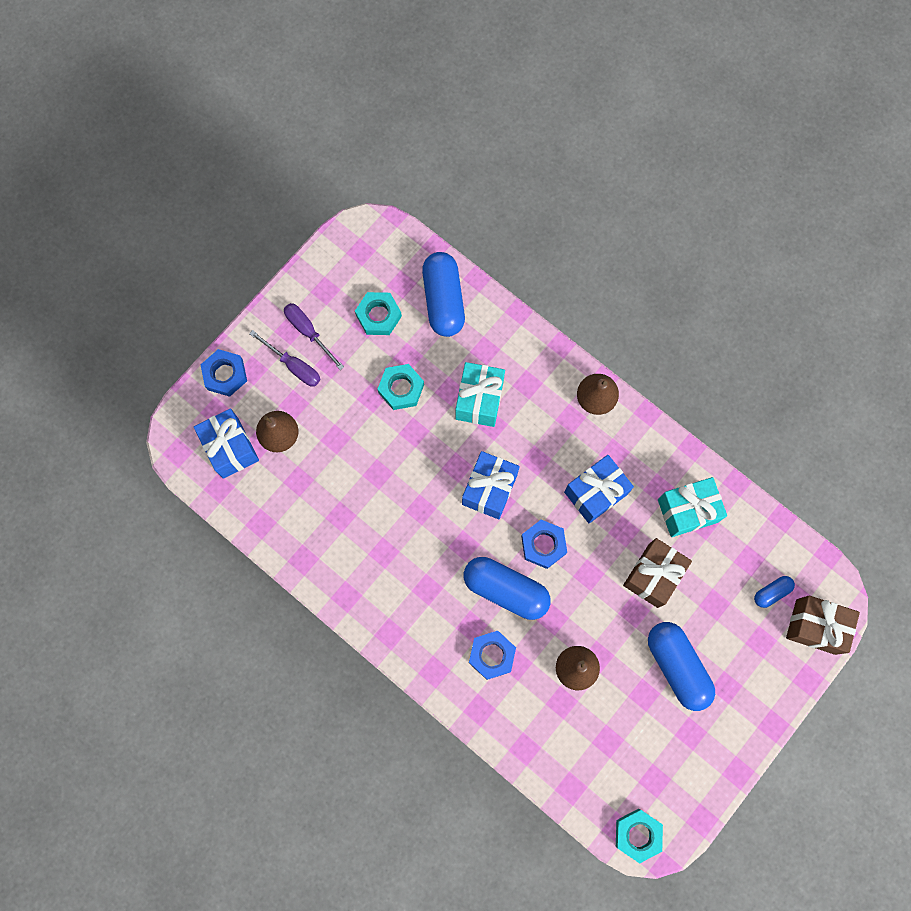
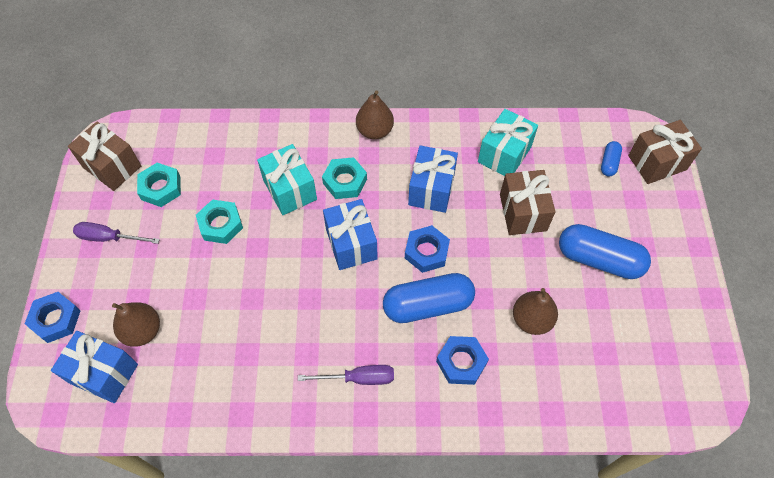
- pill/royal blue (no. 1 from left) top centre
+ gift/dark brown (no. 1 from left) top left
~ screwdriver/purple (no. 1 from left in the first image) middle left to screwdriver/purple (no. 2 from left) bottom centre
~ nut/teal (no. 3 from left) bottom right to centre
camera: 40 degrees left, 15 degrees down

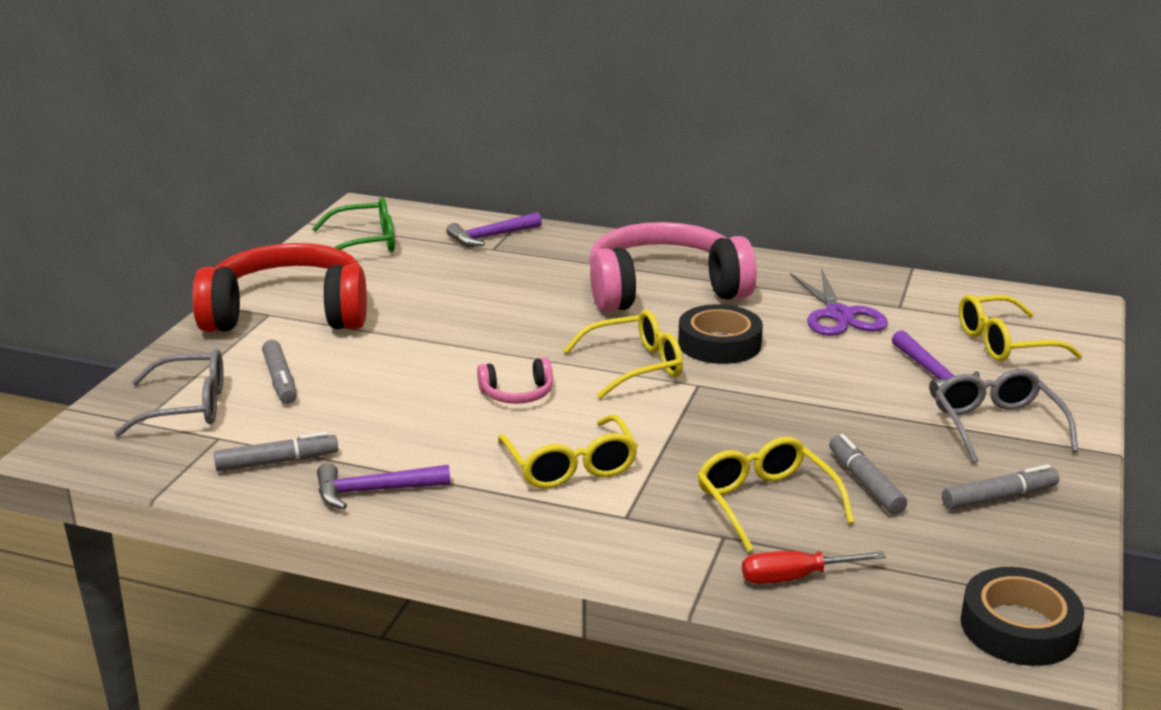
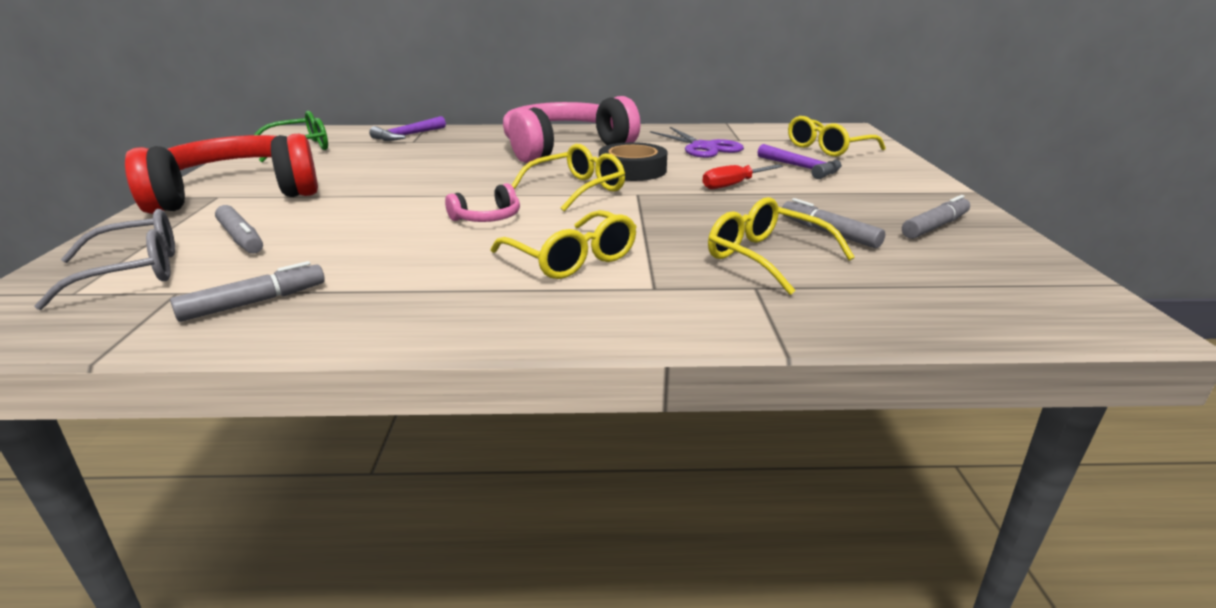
- hammer/purple (no. 1 from left) bottom left
- spectacles/gray (no. 2 from left) middle right
- sticky tape/jet-black (no. 2 from left) bottom right
~ screwdriver/scarlet bottom right to top centre
camera: 20 degrees left, 0 degrees up

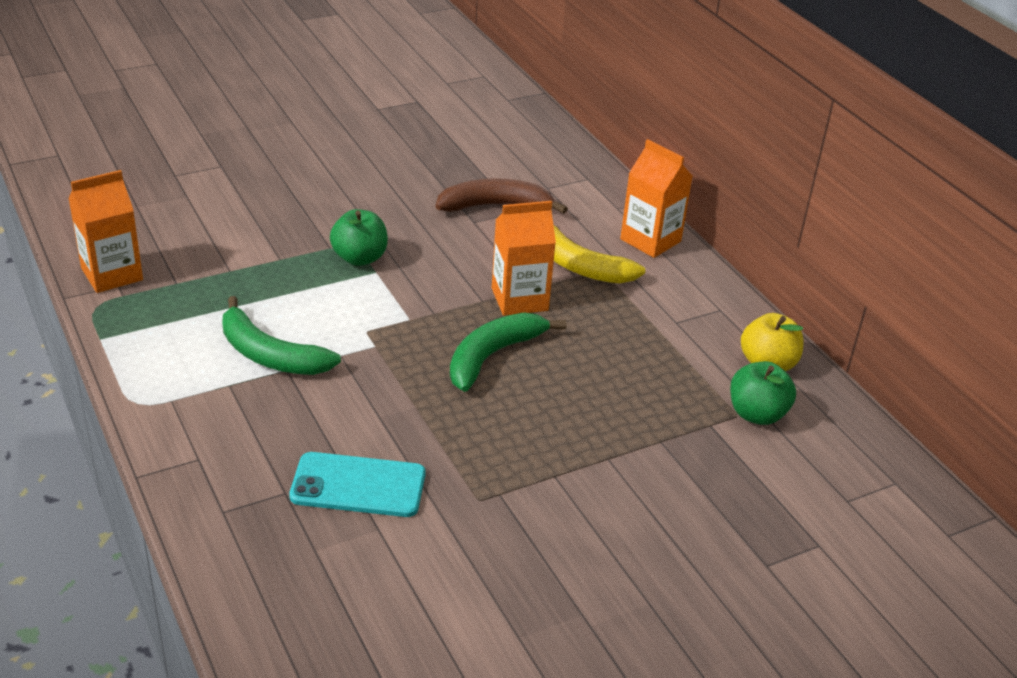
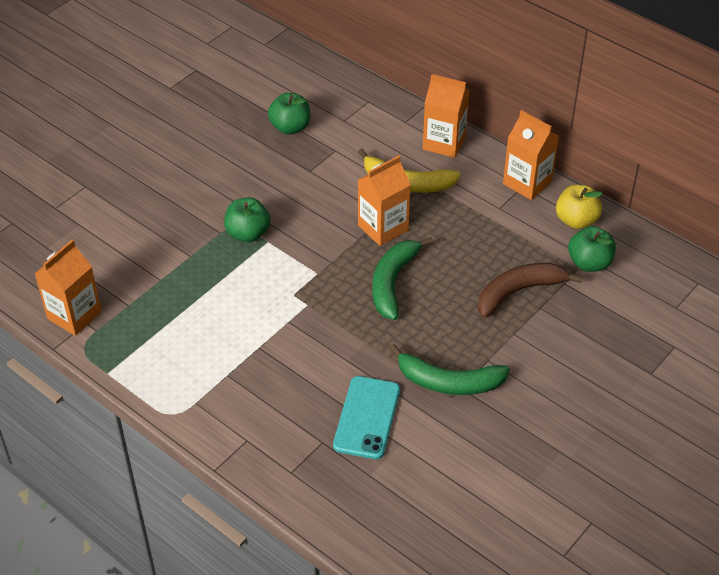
+ toy apple/green (no. 2 from left) top centre
+ milk carton/orange (no. 4 from left) top right
~ banana fruit/green (no. 1 from left in the first image) middle left to banana fruit/green (no. 2 from left) centre
~ banana fruit/dark brown top centre to middle right
~ mobile phone/teal bottom centre = bottom centre 60 degrees counterclockwise
camera: 20 degrees left, 10 degrees up

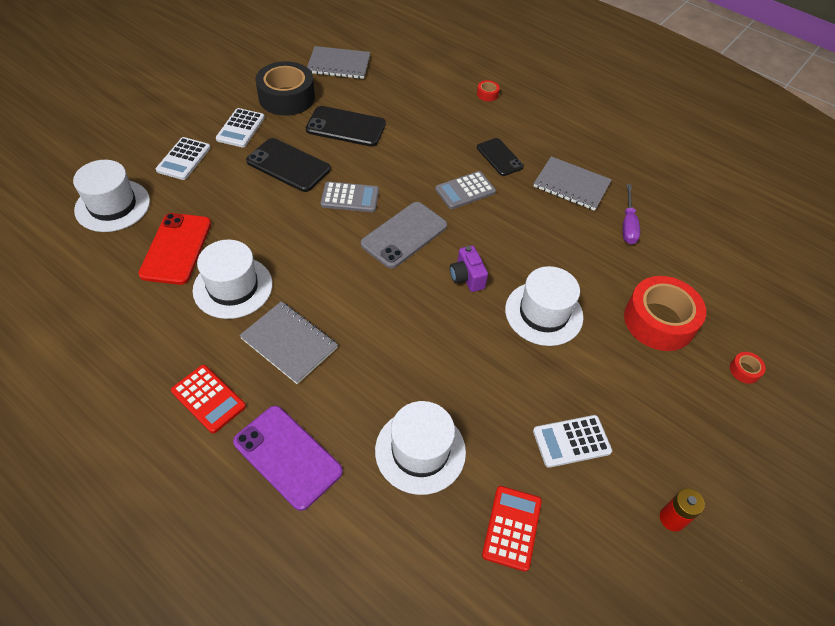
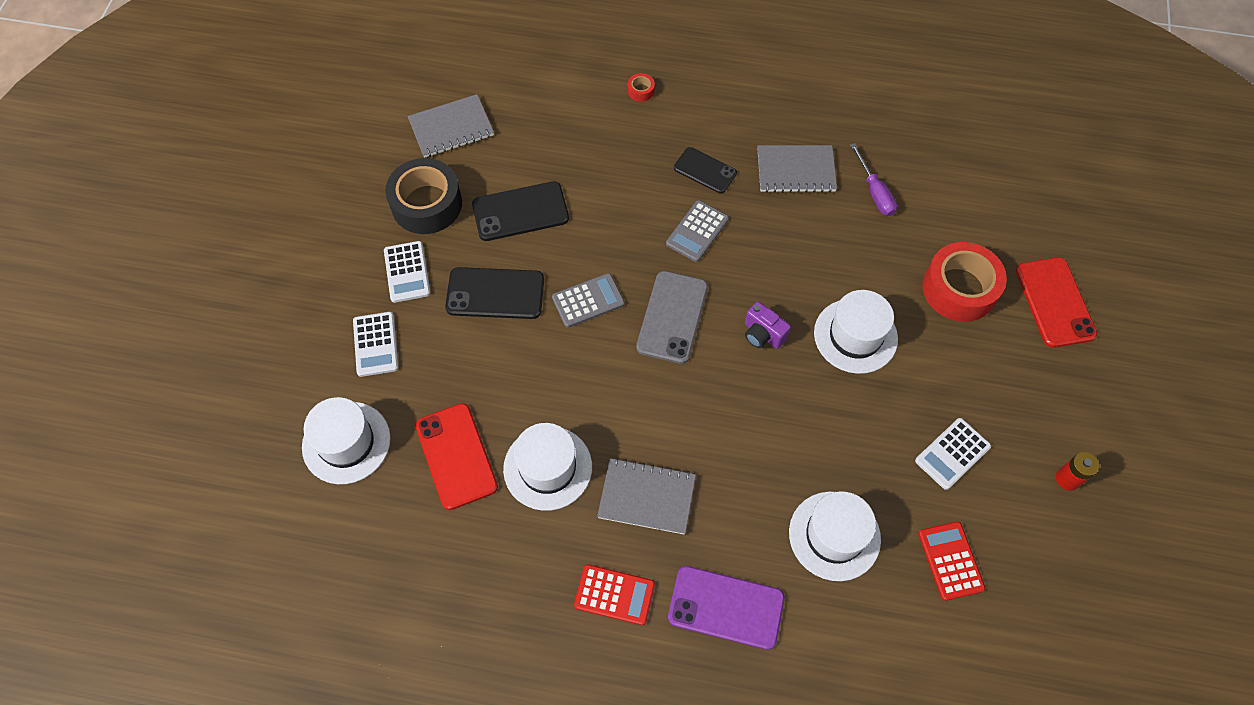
~ sticky tape/scarlet (no. 3 from left) middle right to mobile phone/scarlet (no. 2 from left) middle right
camera: 25 degrees left, 10 degrees up

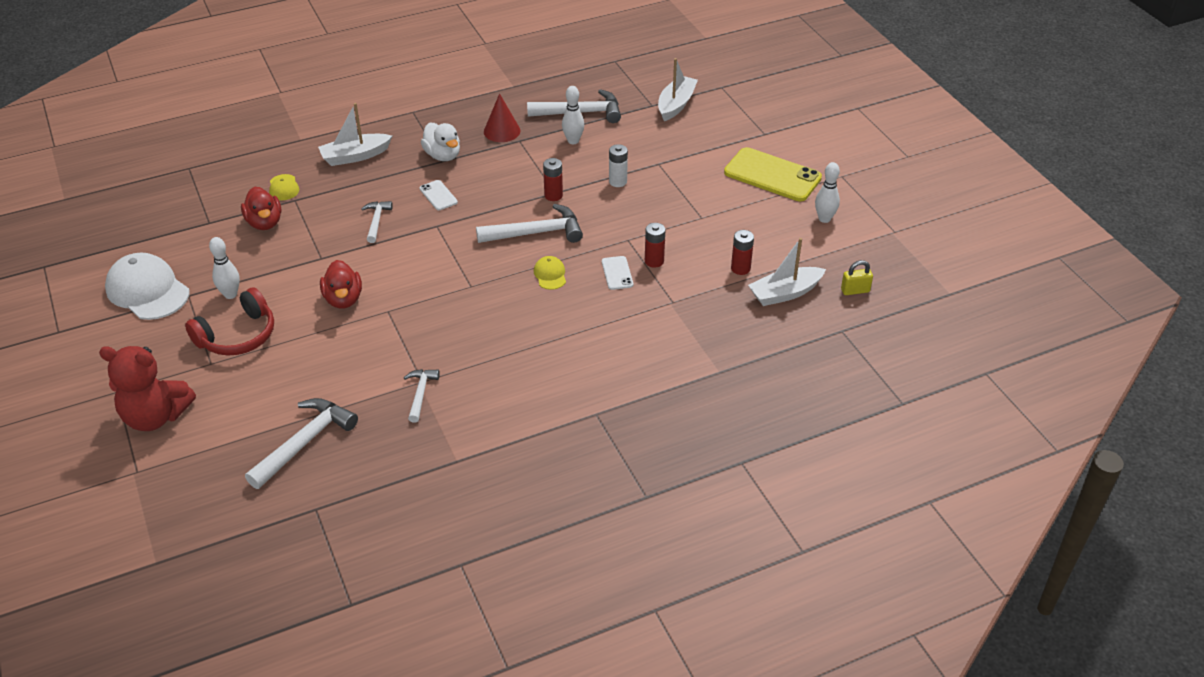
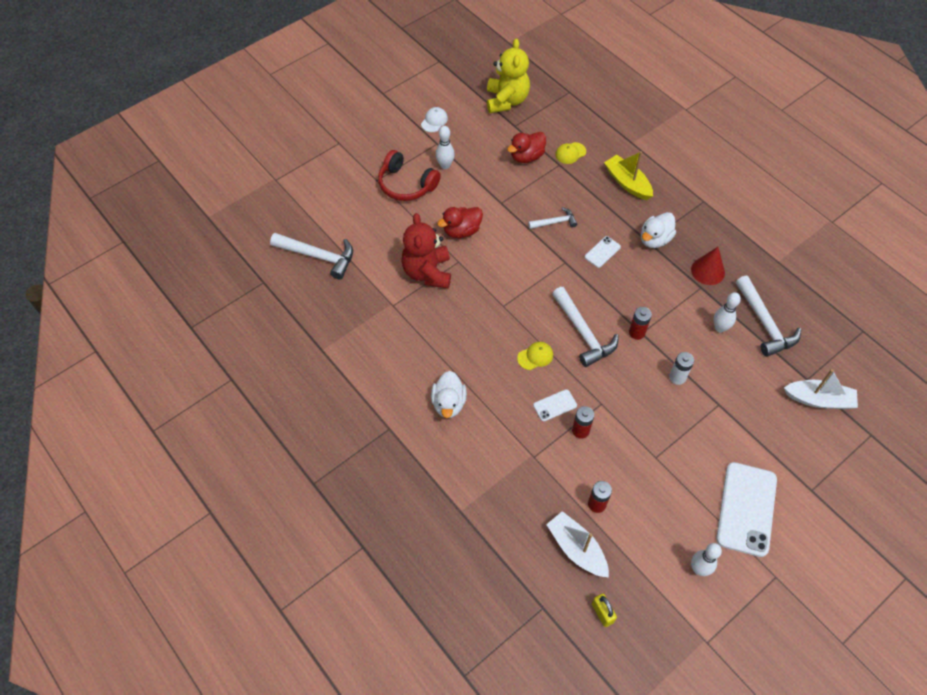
- hammer/pure white (no. 3 from left) centre
+ toy duck/pure white (no. 1 from left) centre
+ teddy bear/golden top centre
~ teddy bear/scarlet middle left to centre
~ sailboat/pure white (no. 1 from left) top left to sailboat/golden top right
~ mobile phone/golden top centre to mobile phone/pure white (no. 3 from left) bottom right
~ cap/pure white middle left = top centre x0.47
camera: 75 degrees right, 15 degrees up

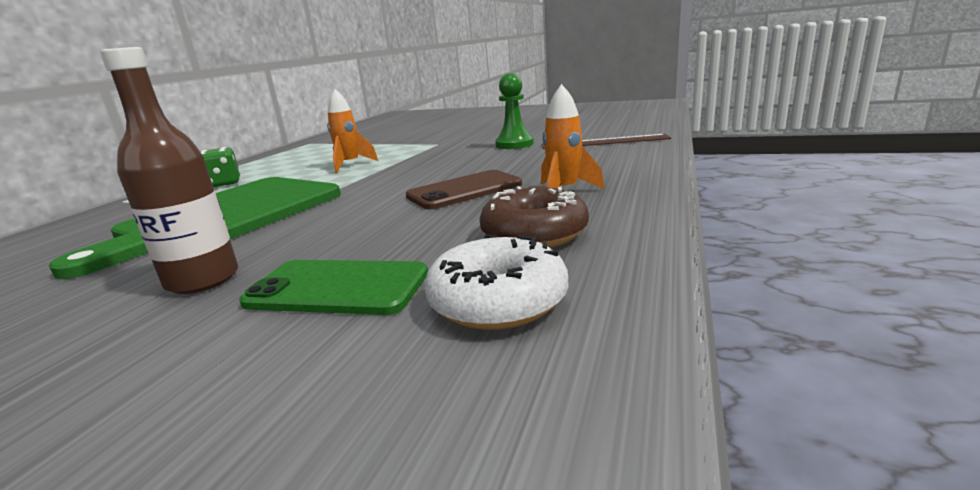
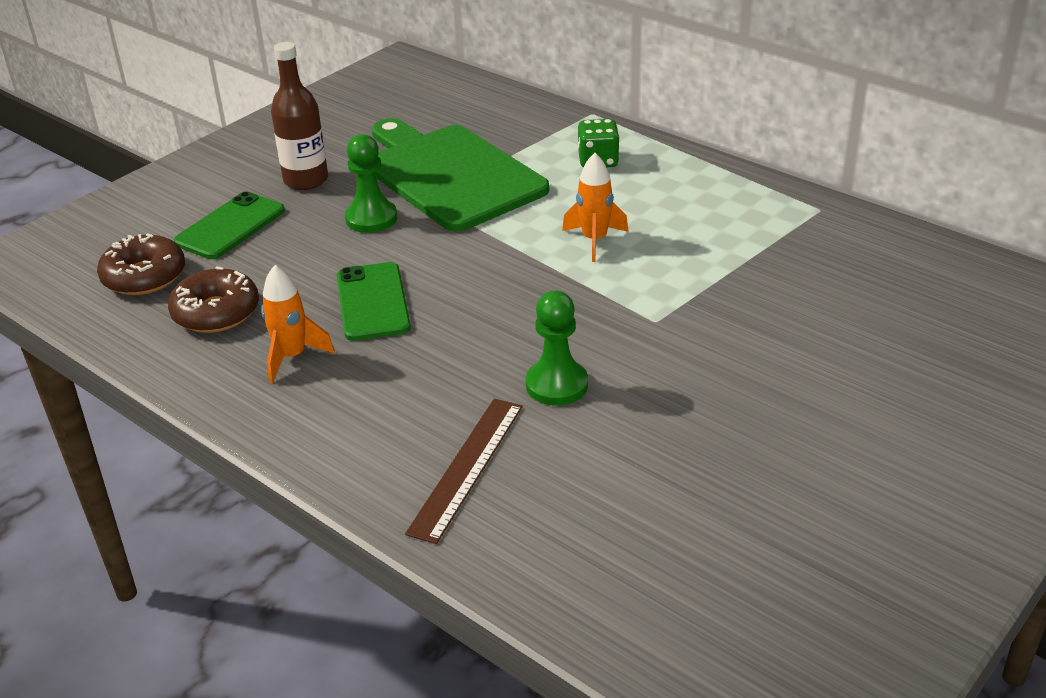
+ chess pawn/green (no. 1 from left) top centre
~ mobile phone/dark brown centre to mobile phone/green (no. 2 from left) centre
~ glazed donut/pure white centre to glazed donut/dark brown (no. 1 from left) middle left
camera: 110 degrees right, 15 degrees up

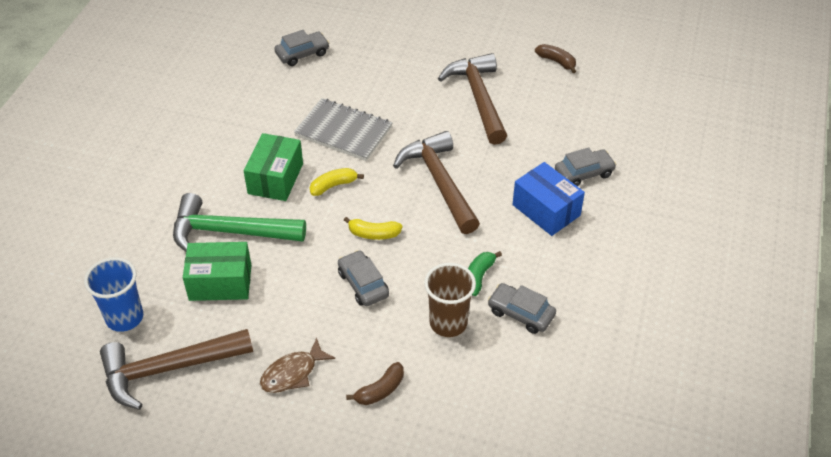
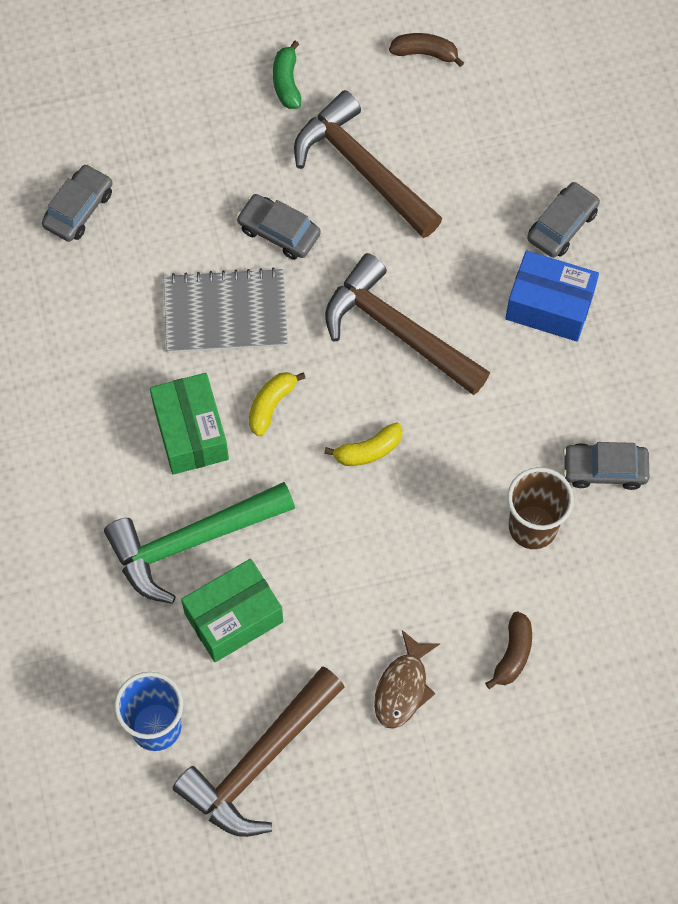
~ toy car/gray (no. 2 from left) centre to top centre
~ banana fruit/green centre to top centre
camera: 30 degrees left, 20 degrees up

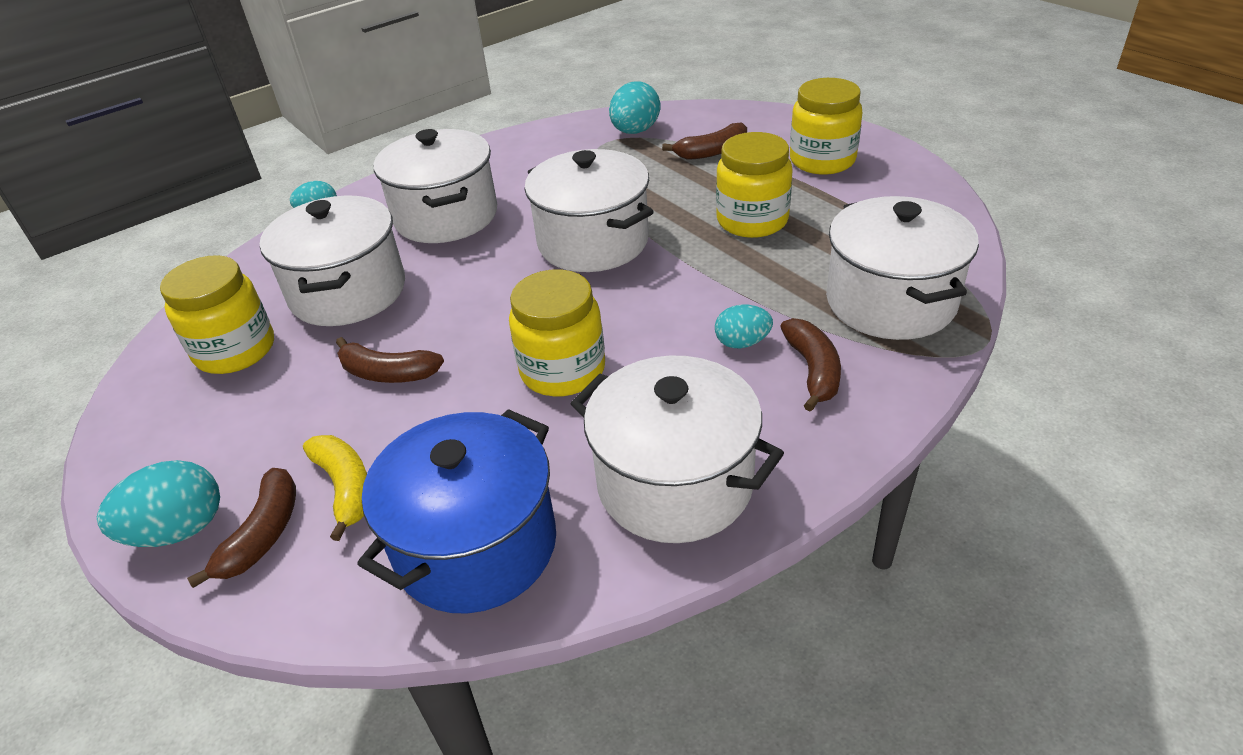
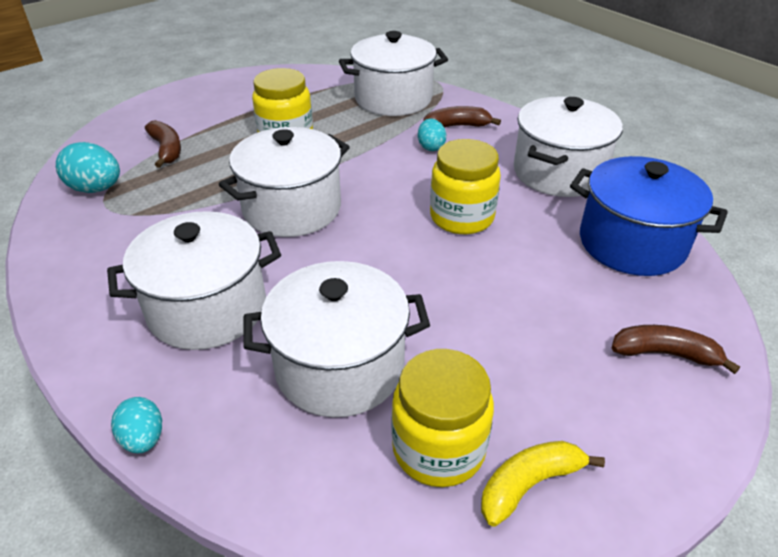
- toy egg/teal (no. 1 from left) middle left
- banana fruit/dark brown (no. 2 from left) middle left
- jar/golden (no. 4 from left) top centre
~ banana fruit/golden middle left to bottom right
camera: 95 degrees left, 0 degrees up

